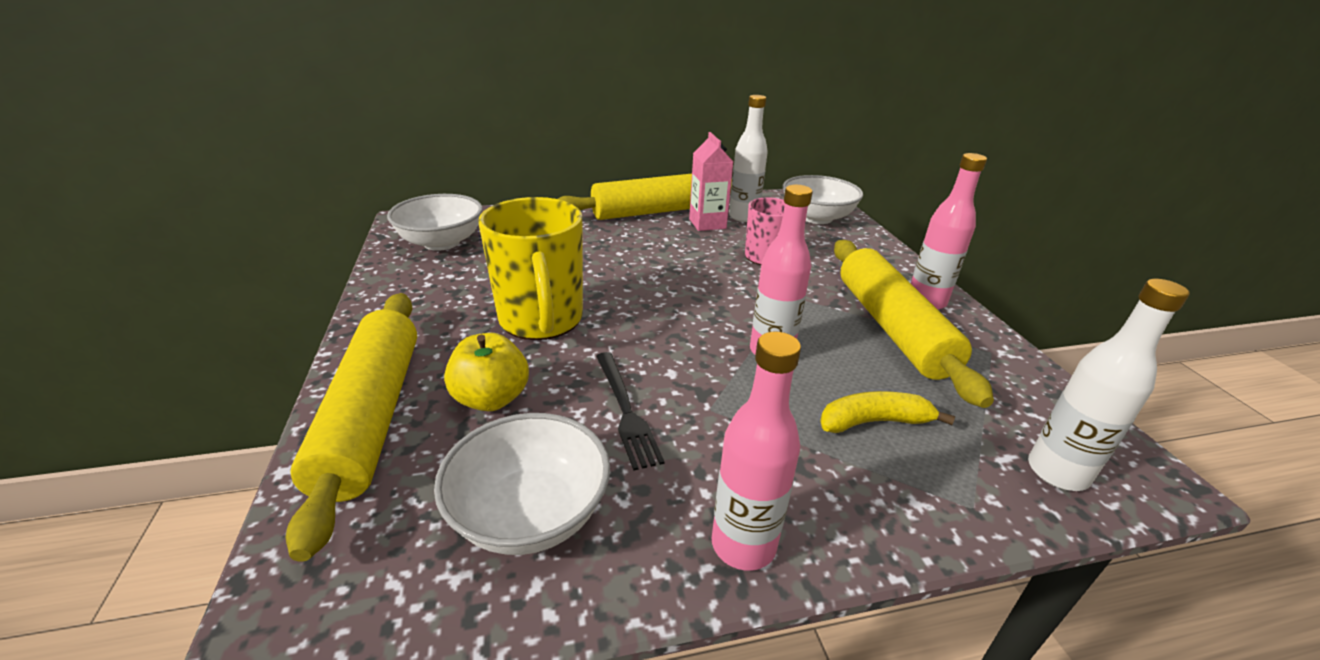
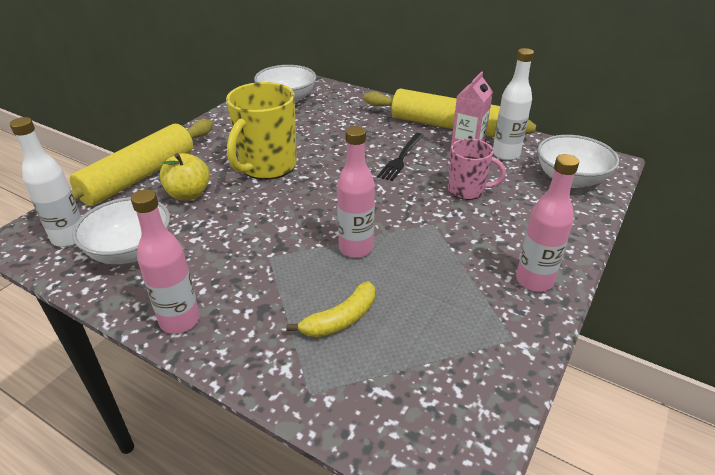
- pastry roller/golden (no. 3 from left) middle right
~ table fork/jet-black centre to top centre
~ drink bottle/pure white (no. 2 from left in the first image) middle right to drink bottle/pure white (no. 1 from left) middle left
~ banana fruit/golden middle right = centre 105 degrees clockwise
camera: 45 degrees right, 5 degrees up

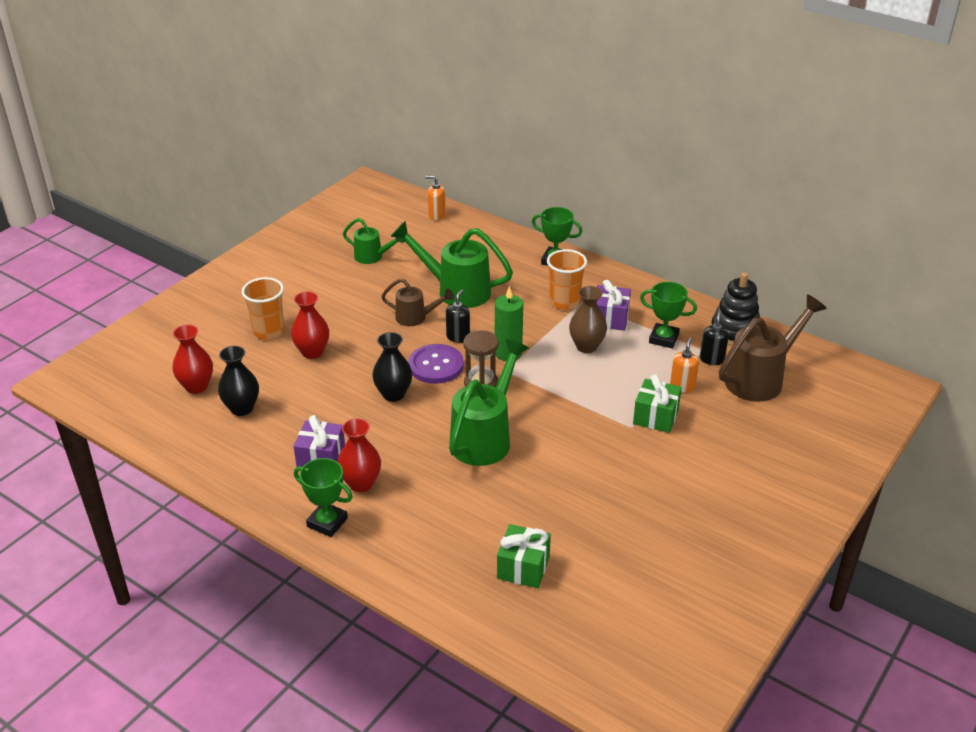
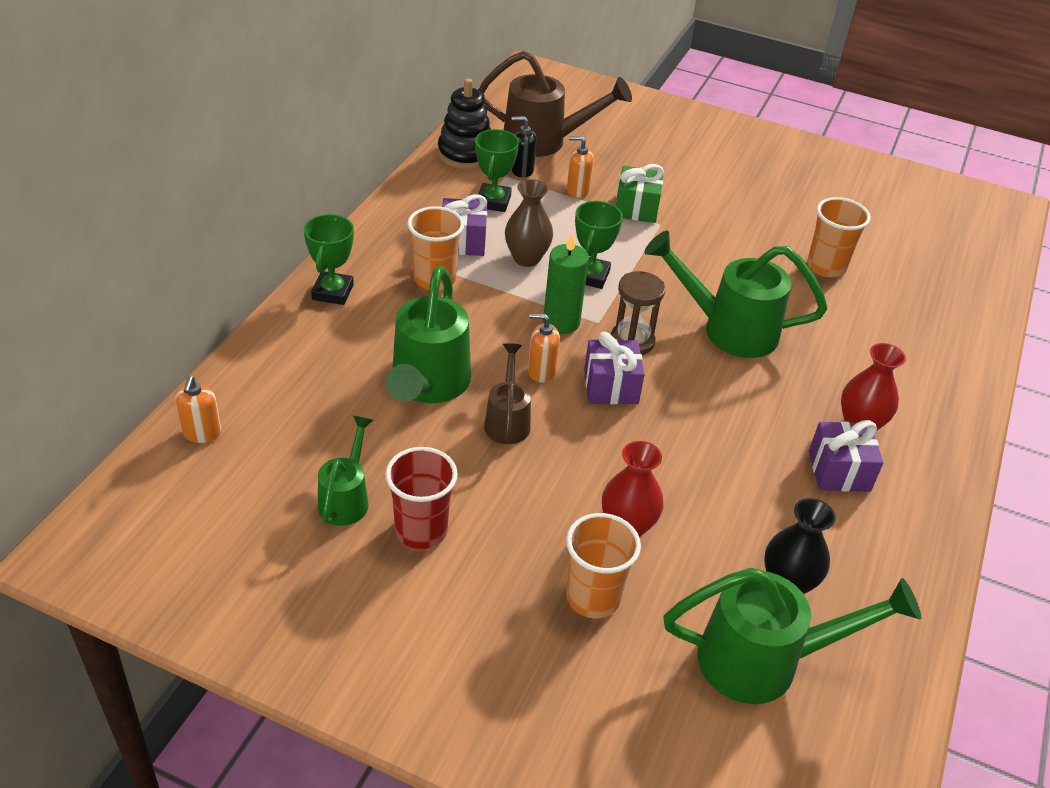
- flower vase/jet-black (no. 2 from left) centre
- gift/green (no. 1 from left) bottom centre
+ tumbler/scarlet centre
+ tumbler/orange (no. 3 from left) top right
~ trophy/green (no. 1 from left in the first image) bottom left to trophy/green (no. 3 from left) top centre
~ flower vase/scarlet (no. 1 from left) middle left to sprinkling can/green (no. 4 from left) bottom right
~ button/purple centre to gift/purple (no. 2 from left) centre
~ soap dispenser/jet-black (no. 1 from left) centre to soap dispenser/orange (no. 2 from left) centre
~ sprinkling can/dark brown (no. 2 from left) middle right = top centre 150 degrees clockwise
camera: 105 degrees left, 5 degrees up

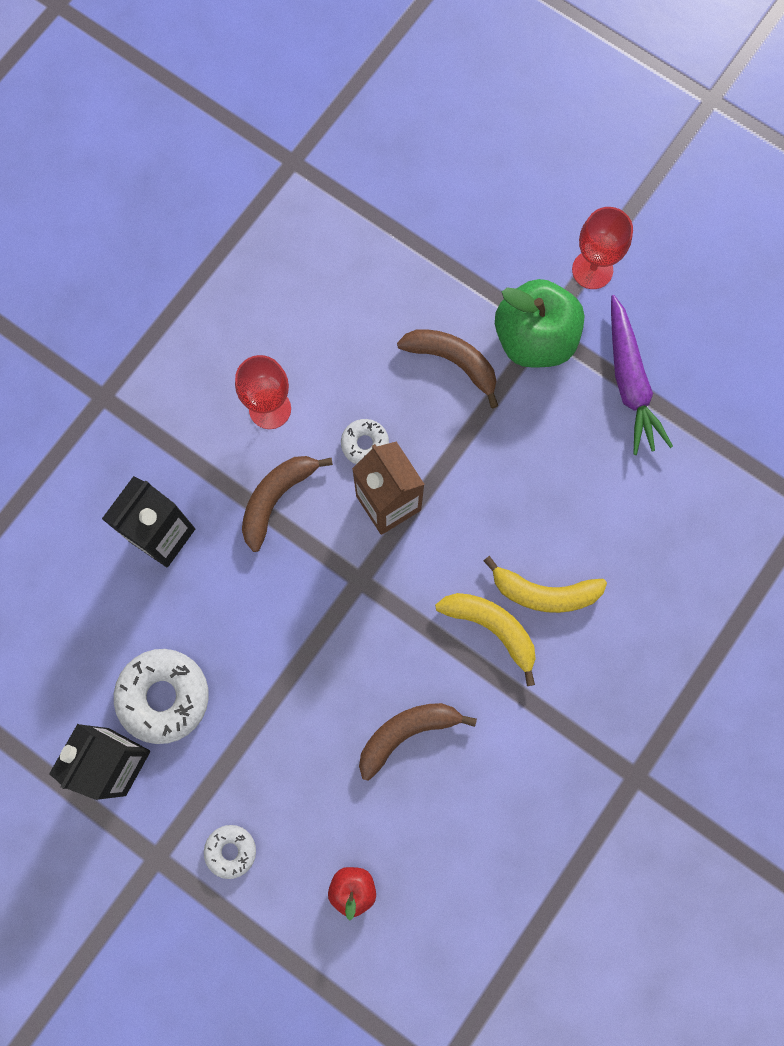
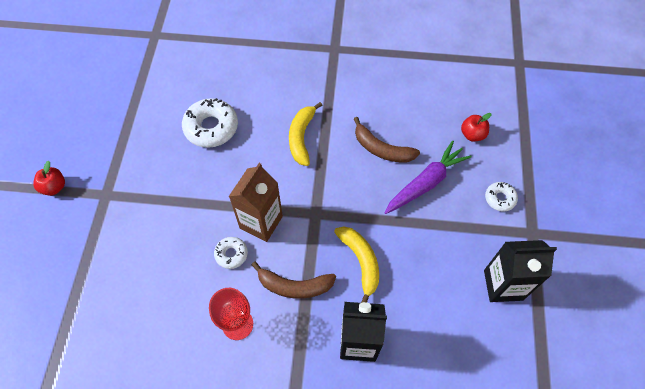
- banana fruit/dark brown (no. 3 from left) centre
- toy apple/green top right
~ glazed donut/pure white (no. 1 from left) middle left to top left
~ banana fruit/golden (no. 2 from left) middle right to bottom centre
~ carrot/purple middle right to centre
~ wine glass/scarlet (no. 2 from left) top right to toy apple/scarlet (no. 1 from left) middle left
camera: 120 degrees left, 15 degrees down

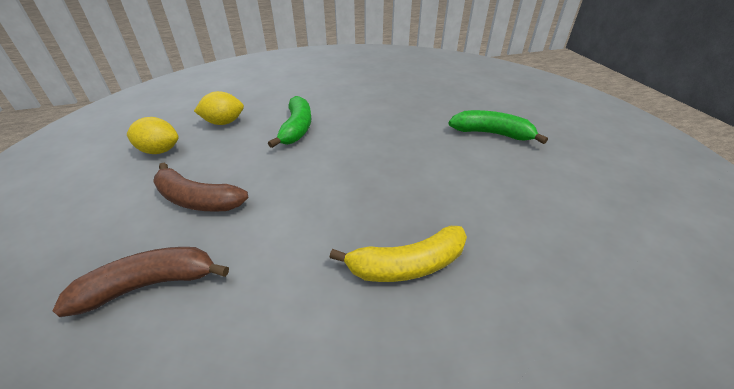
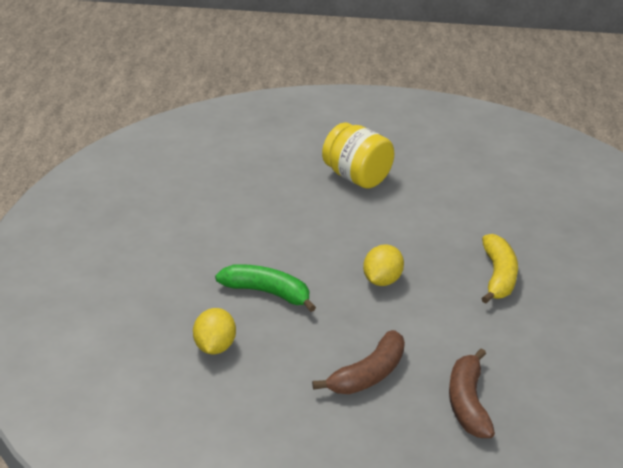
~ citrus fruit/golden (no. 1 from left in the first image) middle left to citrus fruit/golden (no. 2 from left) centre
~ banana fruit/green (no. 2 from left) top right to jar/golden top centre
camera: 70 degrees left, 5 degrees down

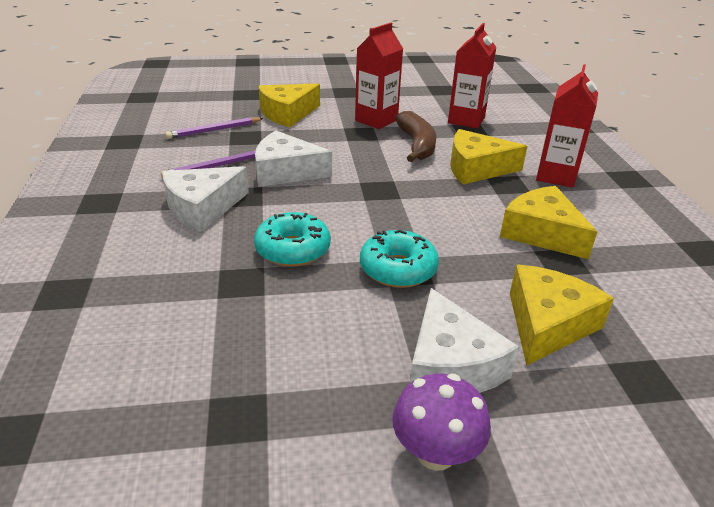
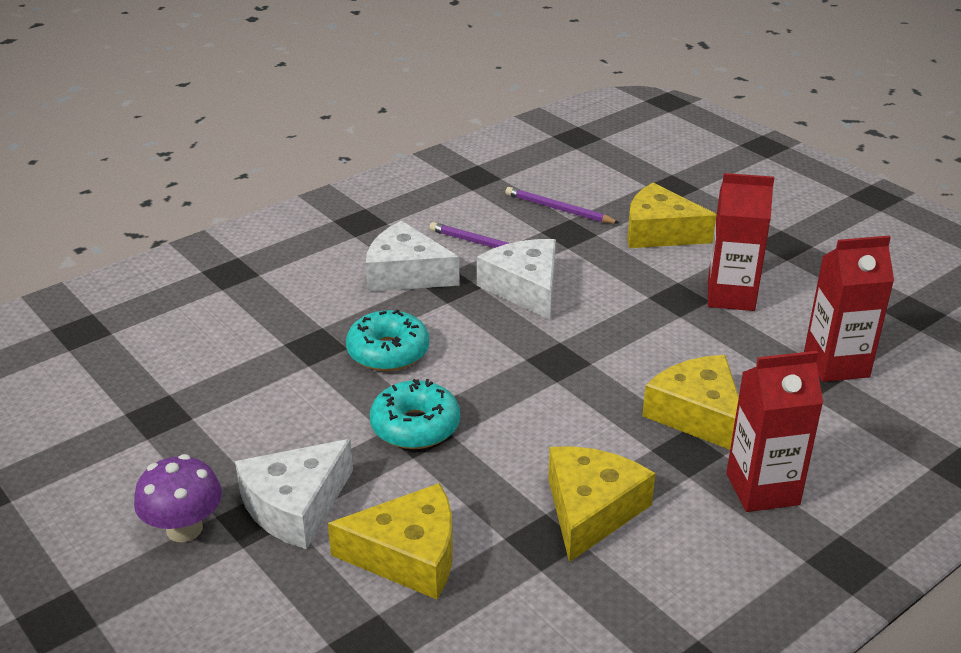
- banana fruit/dark brown top centre
camera: 60 degrees right, 0 degrees up

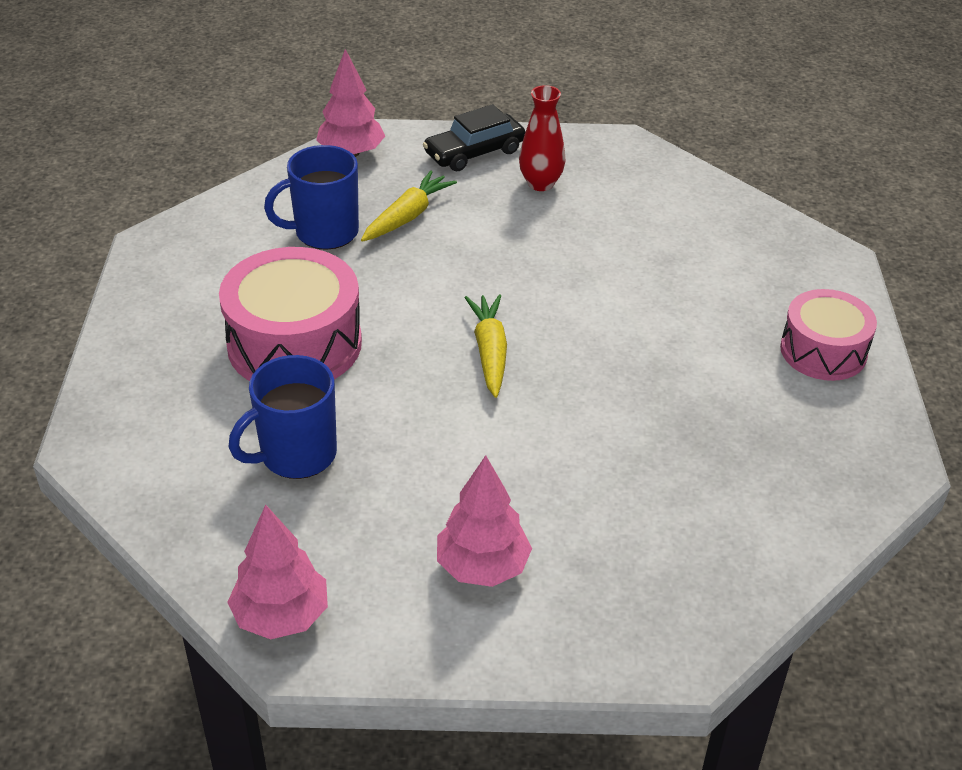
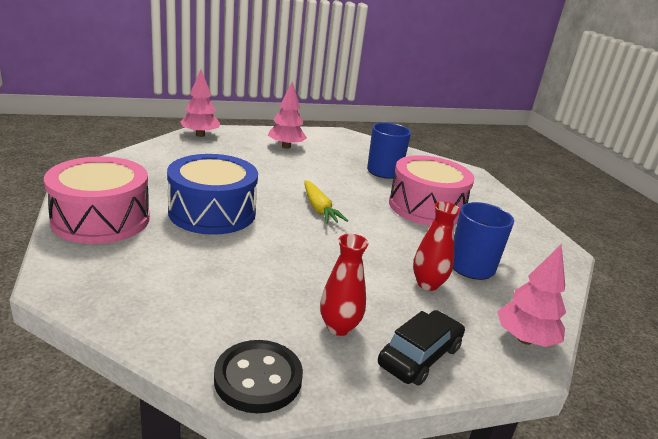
+ drum/royal blue middle left
+ button/jet-black bottom centre
~ fir tree/rosy (no. 1 from left) bottom left to top left
~ carrot/golden (no. 1 from left) top centre to flower vase/scarlet (no. 2 from left) centre
~ drum/rosy (no. 2 from left in the first image) middle right = middle left x1.56
camera: 160 degrees right, 15 degrees down

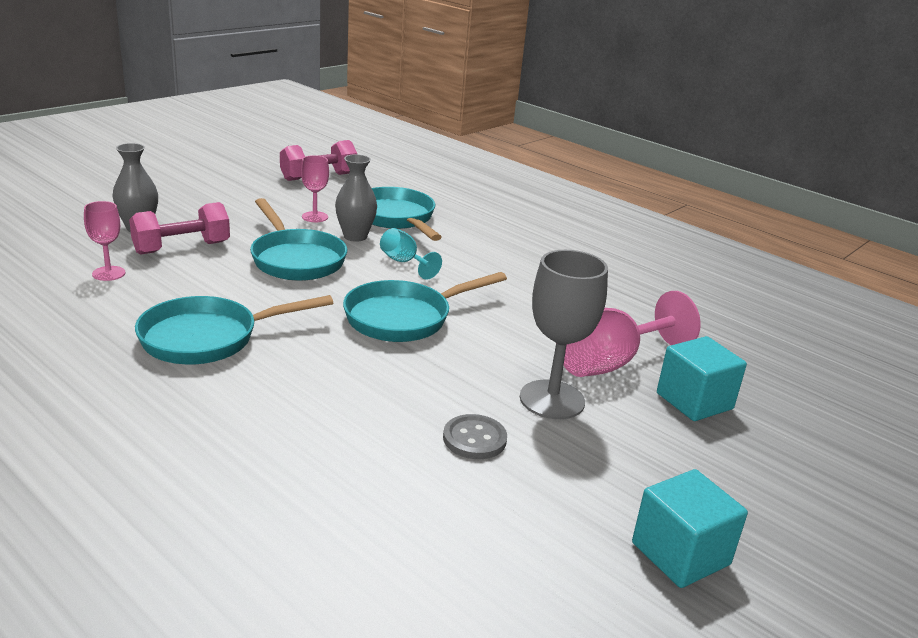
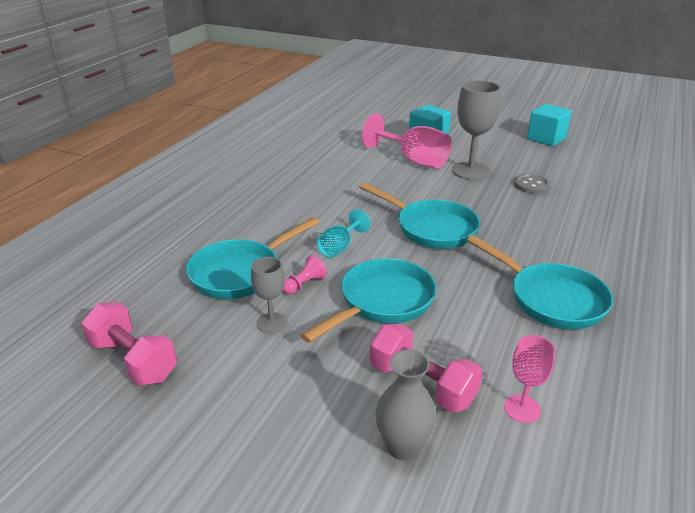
~ flower vase/gray (no. 2 from left) top centre to chess pawn/rosy centre
~ wine glass/rosy (no. 2 from left) top centre to wine glass/gray (no. 1 from left) centre
camera: 105 degrees left, 5 degrees up

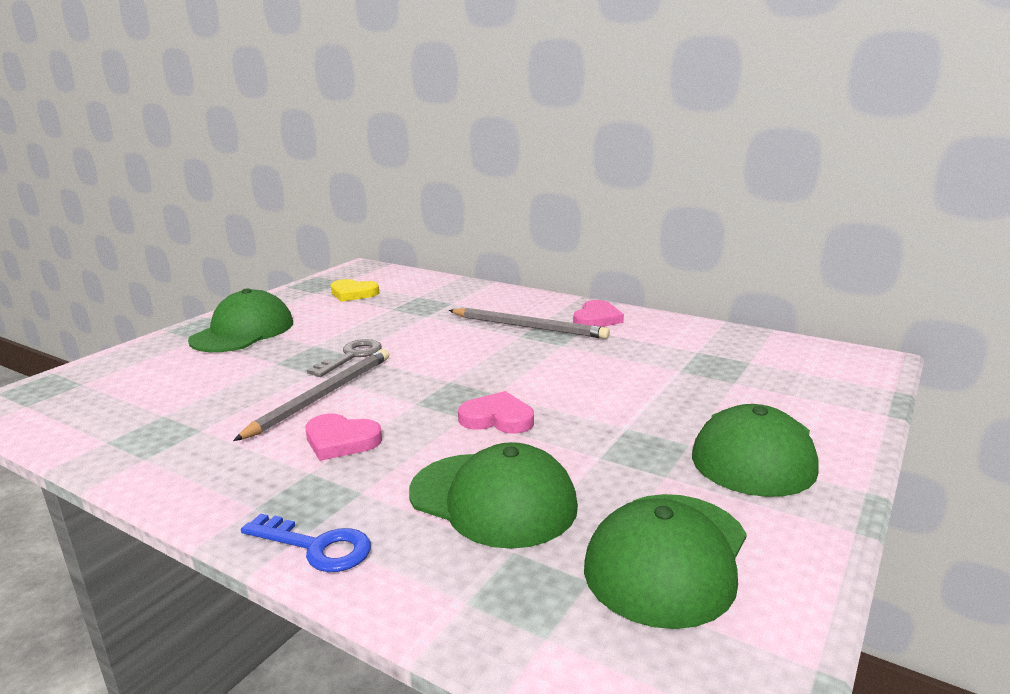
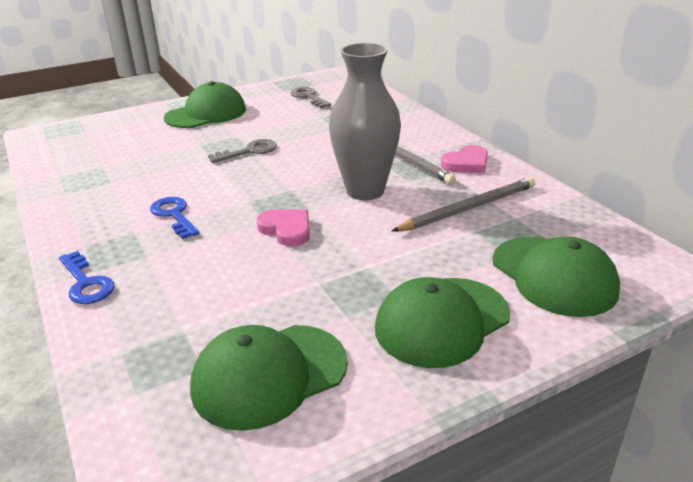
+ flower vase/gray top centre
~ wooden pencil/gray (no. 1 from left in the first image) middle left to wooden pencil/gray (no. 2 from left) middle right
~ cap/green (no. 2 from left in the first image) bottom centre to cap/green (no. 4 from left) middle right
~ heart shape/rosy (no. 1 from left) centre to key/royal blue (no. 2 from left) middle left
~ heart shape/golden centre to key/gray (no. 2 from left) top centre
camera: 30 degrees right, 10 degrees up

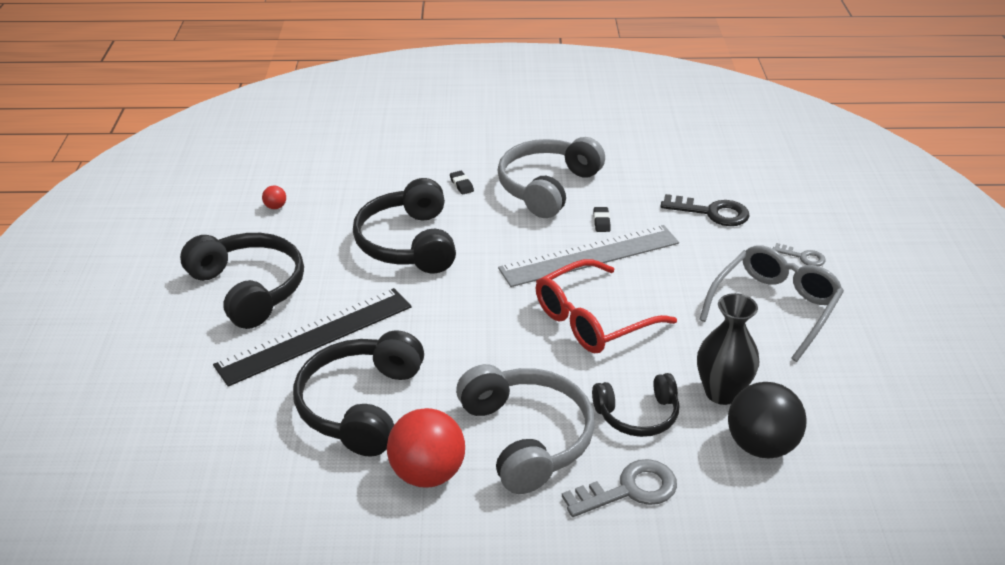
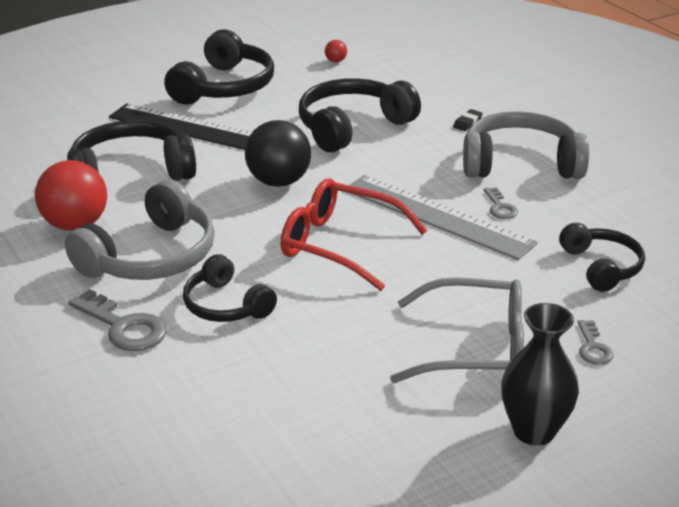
~ flower vase/jet-black middle right to bottom right
~ ball/jet-black bottom right to top centre
~ pencil eraser/jet-black (no. 2 from left) centre to key/gray (no. 2 from left) middle right
~ key/jet-black middle right to headset/jet-black (no. 5 from left) middle right
camera: 60 degrees right, 5 degrees down

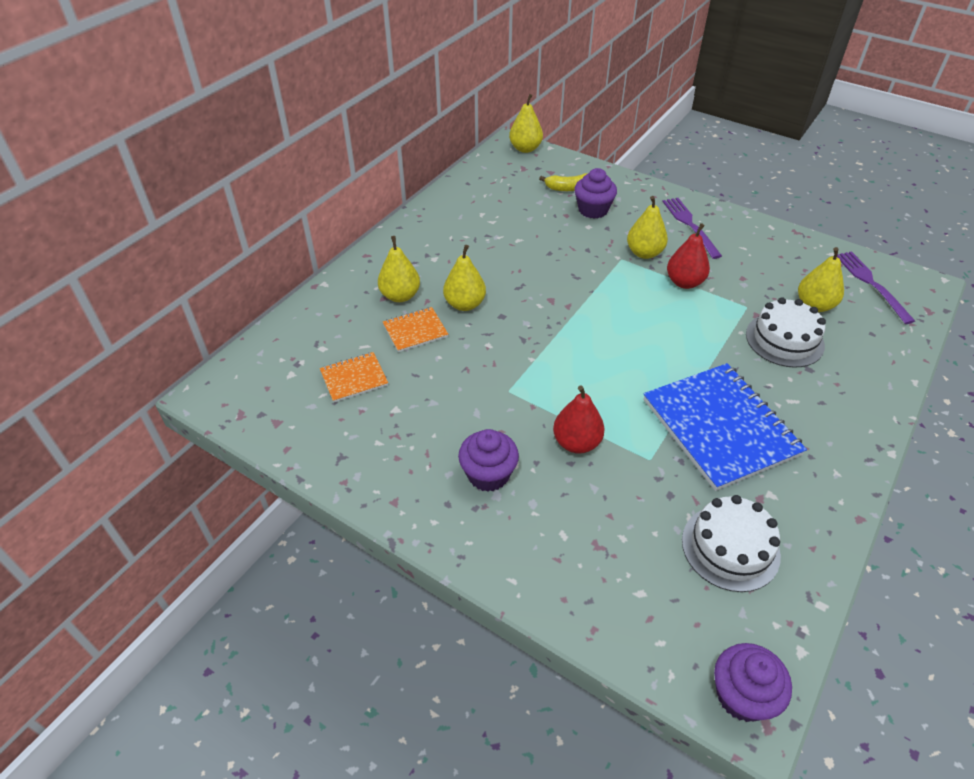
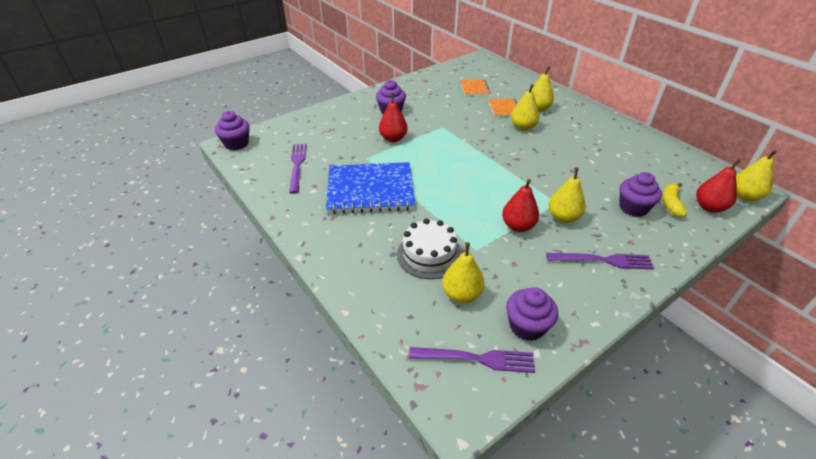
+ muffin/purple (no. 3 from left) bottom centre
+ pear/scarlet (no. 3 from left) middle right
~ cake/pure white (no. 1 from left) bottom right to table fork/purple (no. 1 from left) centre
camera: 110 degrees right, 5 degrees down

